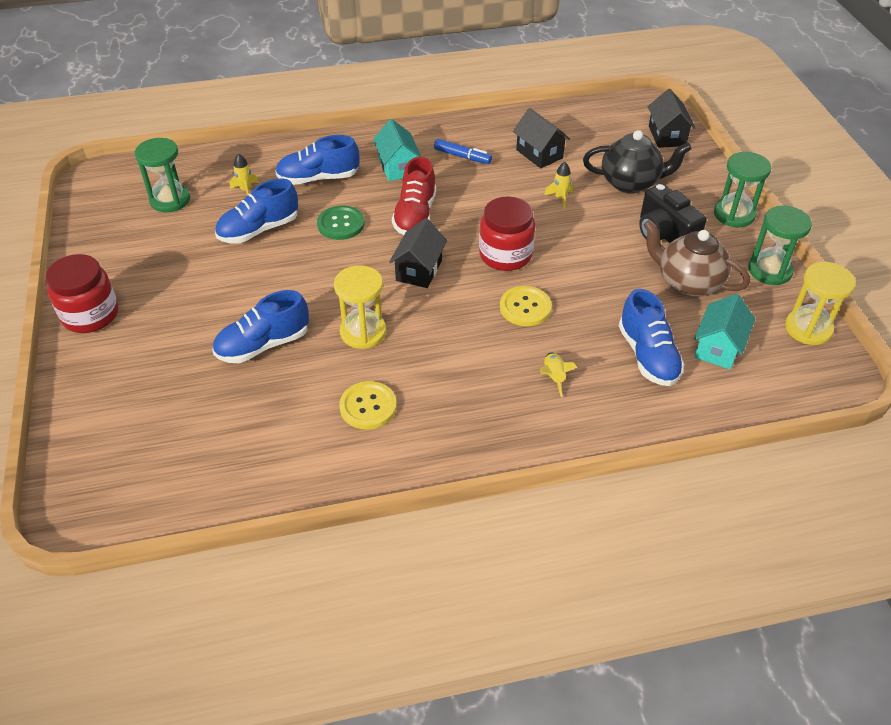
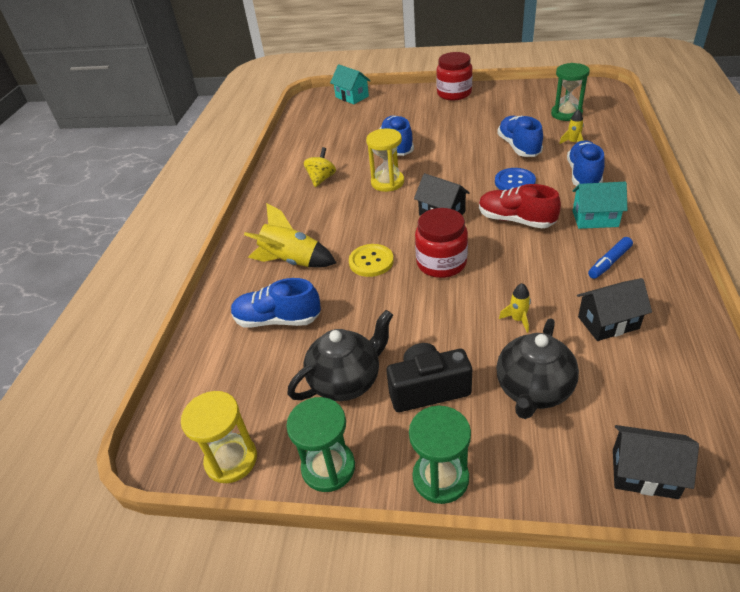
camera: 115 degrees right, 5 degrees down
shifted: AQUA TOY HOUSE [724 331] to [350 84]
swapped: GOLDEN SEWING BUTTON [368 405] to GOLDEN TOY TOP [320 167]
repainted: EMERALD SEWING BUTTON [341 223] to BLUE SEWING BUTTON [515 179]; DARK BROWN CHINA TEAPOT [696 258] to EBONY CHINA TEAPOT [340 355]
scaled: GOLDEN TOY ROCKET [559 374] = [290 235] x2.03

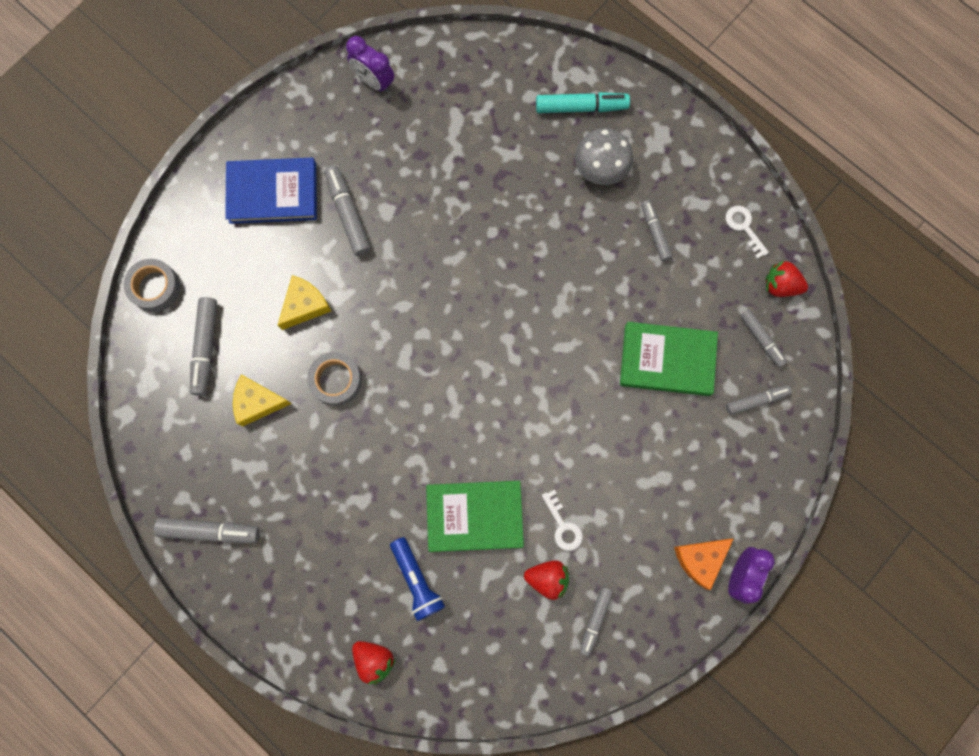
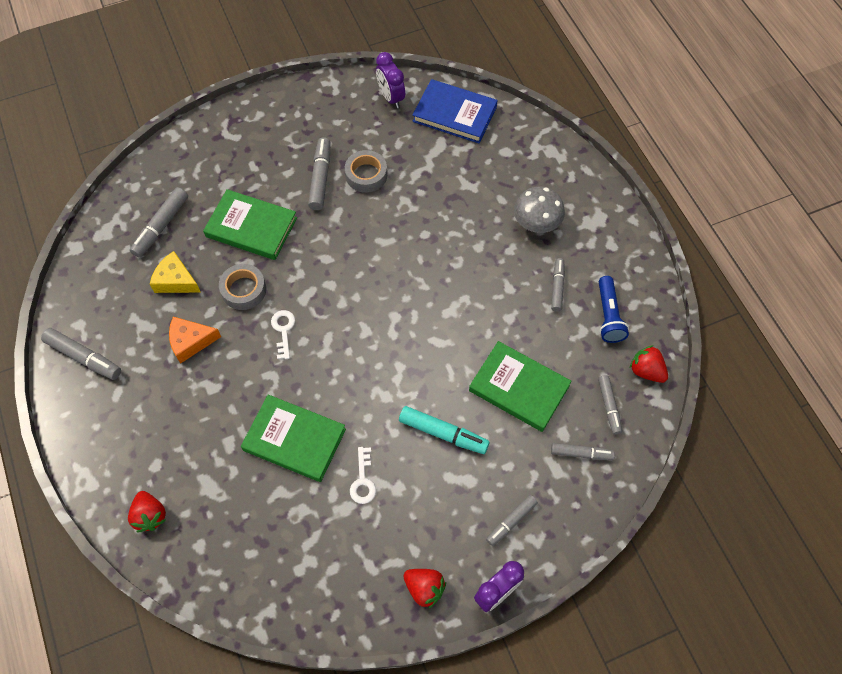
camera: 25 degrees right, 15 degrees down
shifted: ASH-GREY ROLL OF TAPE [152 285] to [366 171]; BLUE HARDBACK [271 191] to [455 111]; BLUE FLASHLIGHT [417 579] to [614 309]; SCARLET TOY STRAWBERRY [546 580] to [424 589]; AQUA MARKER PEN [583 102] to [444 430]; ASH-GREY MARKER PEN [596 621] to [512 520]; ORANGE-COLOURED CHEESE WEDGE [704 564] to [195 340]; WHITE LATCHKEY [747 232] to [283 334]
swapped: GOLDEN CHEESE WEDGE [304 302] to EMERALD HARDBACK [250 224]

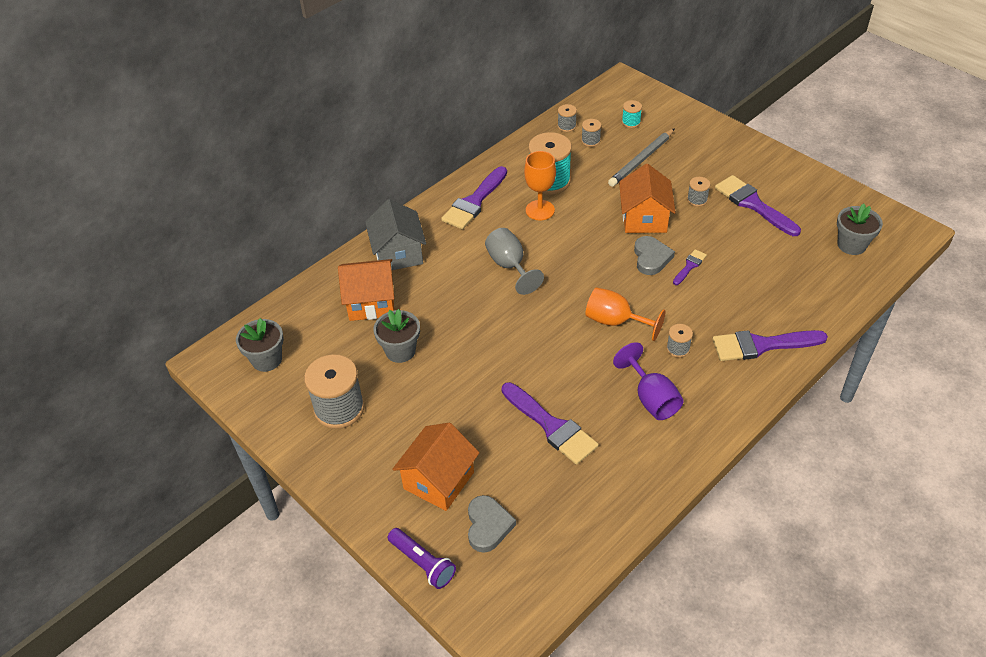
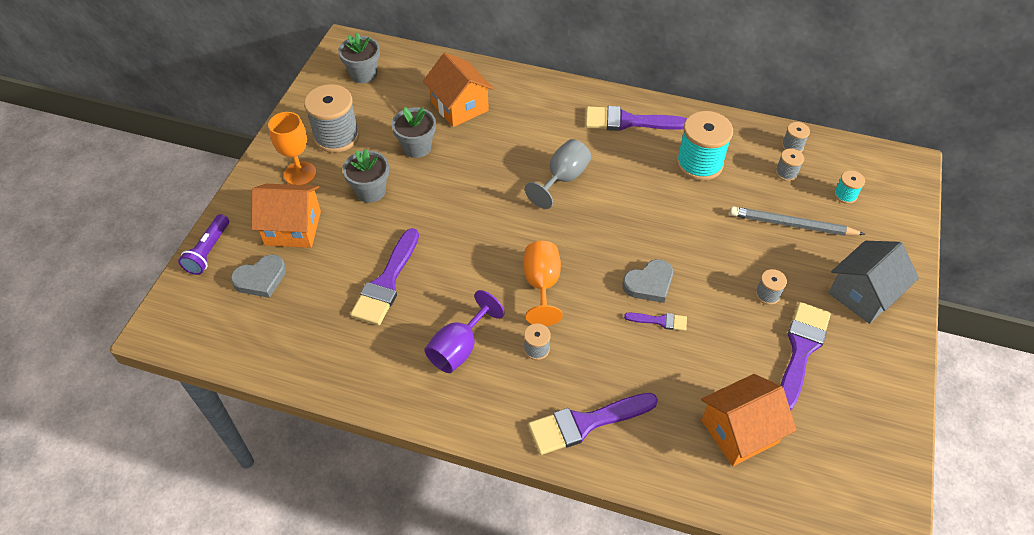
camera: 60 degrees right, 5 degrees up
shifted: ASH-GREY TOY HOUSE [395 234] to [873 282]; ORANGE-COLOURED CHALICE [540 186] to [292 148]; ORANGE-COLOURED TOY HOUSE [647 198] to [748 420]; ASH-GREY PLANT POT [860 229] to [365 176]
rotated: ROYAL PURPLE BRUSH [770 345] = [593 424] 75 degrees counterclockwise

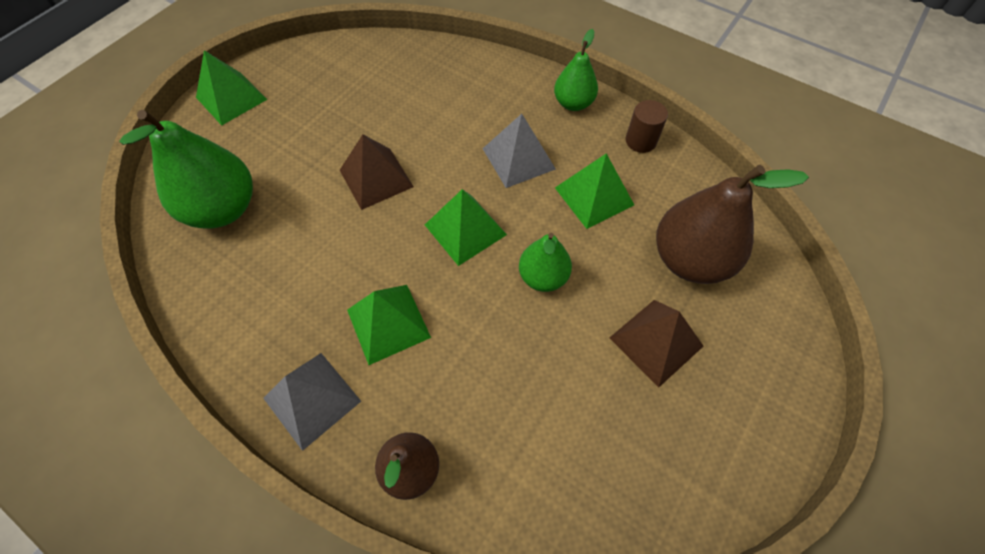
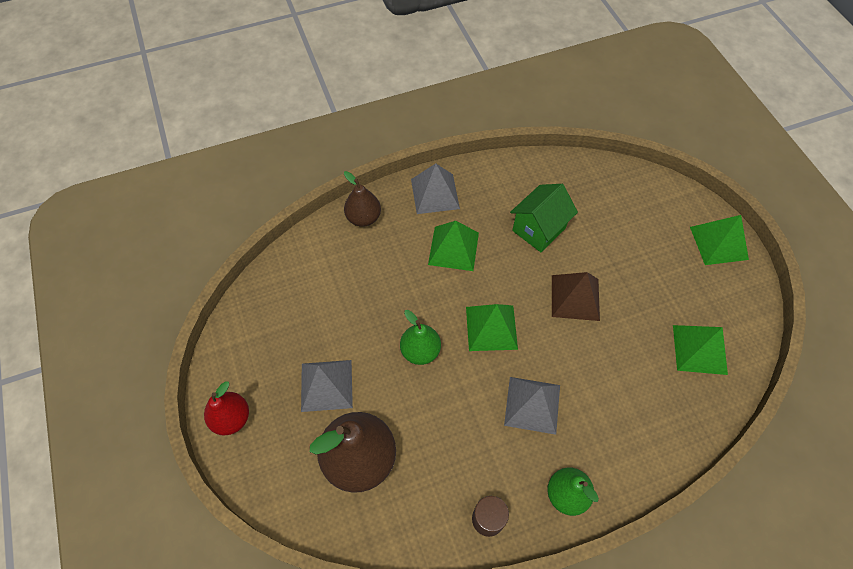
camera: 125 degrees right, 0 degrees up
gone: EMERALD TOY PEAR [186 169]
new: SCARLET TOY PEAR [226 408]; EMERALD TOY HOUSE [544 218]
shifted: EMERALD SOLID PYRAMID [594 191] to [700 350]
repainted: DARK BROWN SOLID PYRAMID [656 344] to ASH-GREY SOLID PYRAMID [327 386]

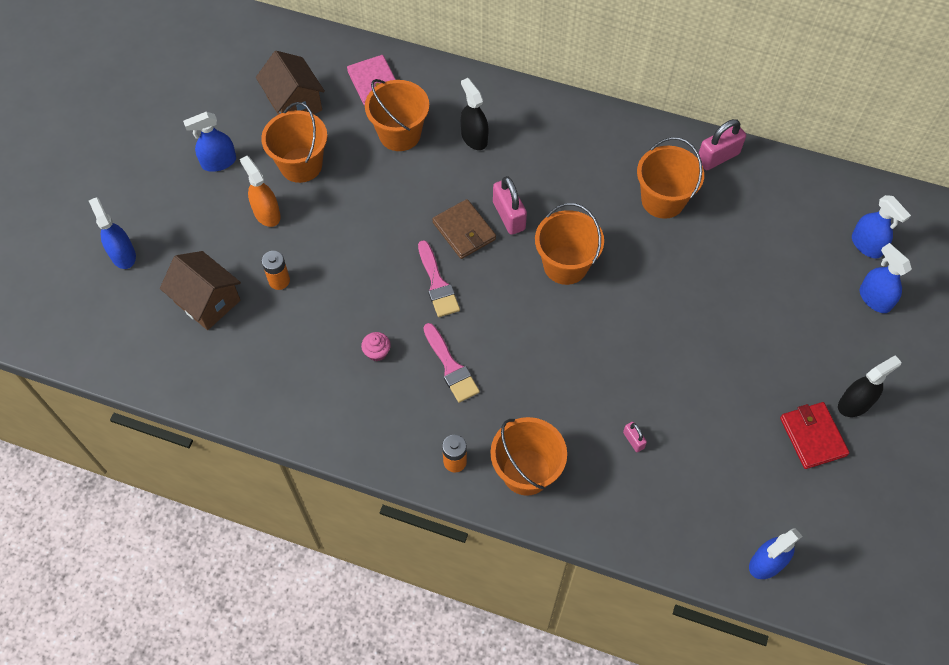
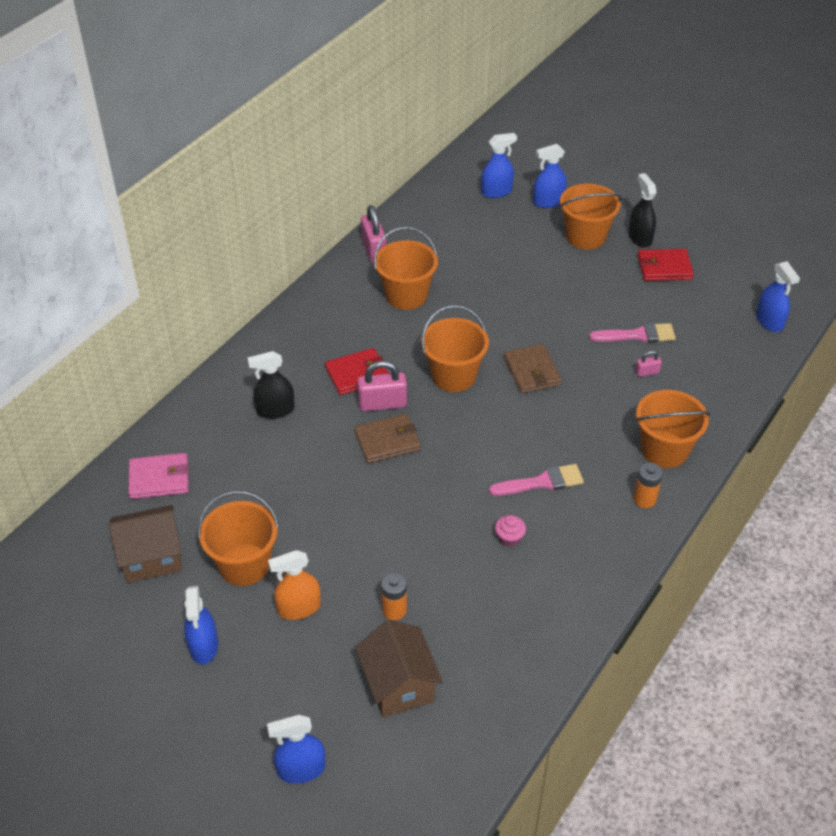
camera: 75 degrees left, 15 degrees down
new: SCARLET BILLFOLD [357 371]; DARK BROWN BILLFOLD [533 368]
shifted: ORANGE-COLOURED SAND BUCKET [397 115] to [591 217]; ROSE-PINK BRUSH [439 278] to [632 333]
rotated: DARK BROWN TOY HOUSE [200 290] = [399 669] 75 degrees counterclockwise

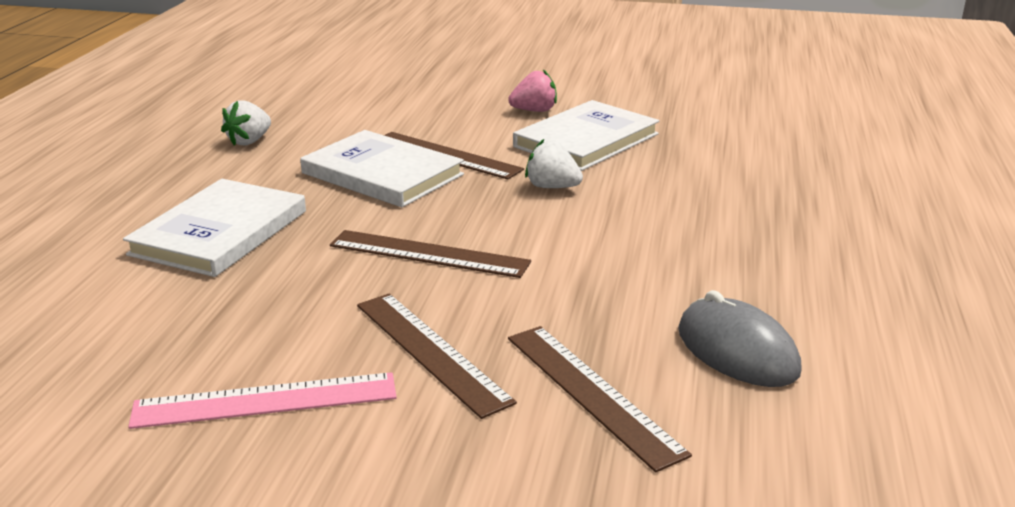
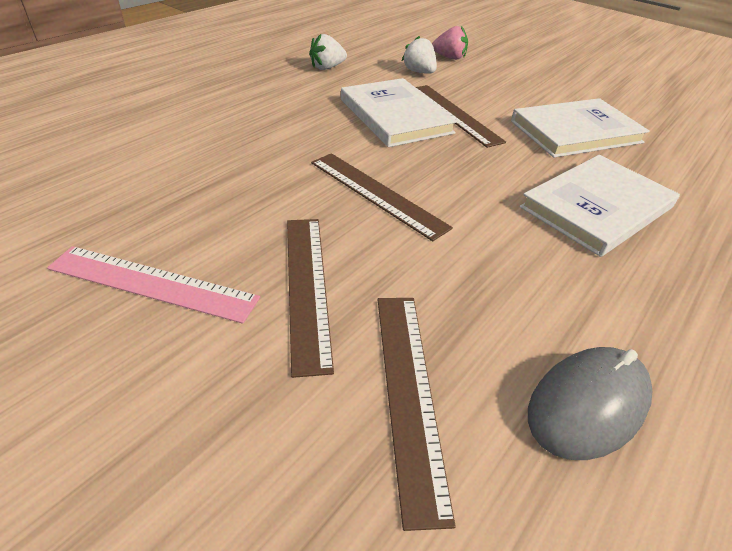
camera: 25 degrees right, 15 degrees up
shifted: WHITE HARDBACK [214 228] to [600 206]; ROSE-PINK TOY STRAWBERRY [532 90] to [450 43]; WHITE TOY STRAWBERRY [554 163] to [419 55]
rotated: ASH-GREY MOUSE [740 338] = [590 403] 60 degrees clockwise

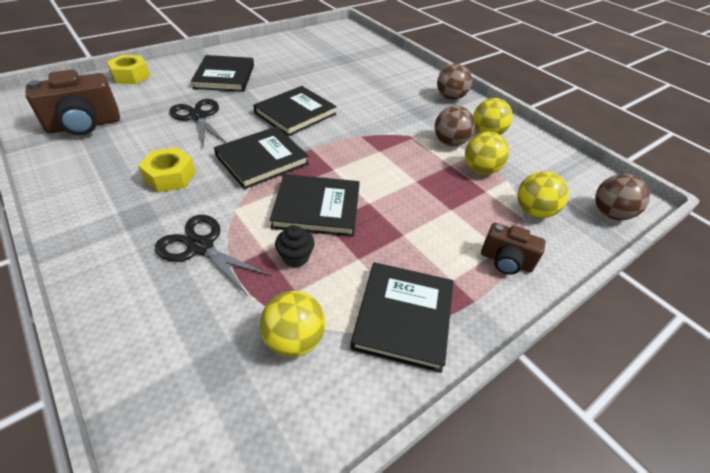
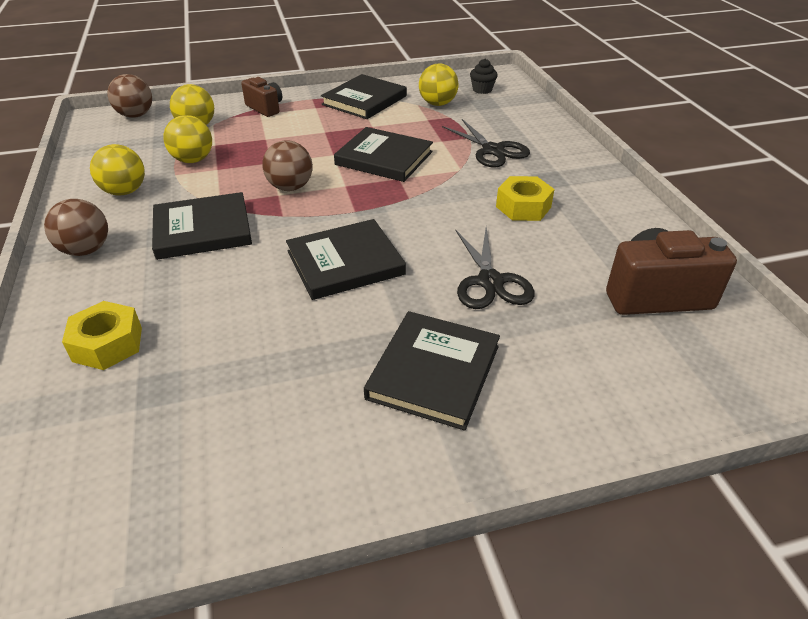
camera: 155 degrees left, 5 degrees down
shifted: GOLDEN HEX NUT [128 69] to [102 335]; EBONY HARDBACK [261 157] to [202 226]; EBONY MUFFIN [295 246] to [484 76]; DARK BROWN SPHERE [455 126] to [287 165]

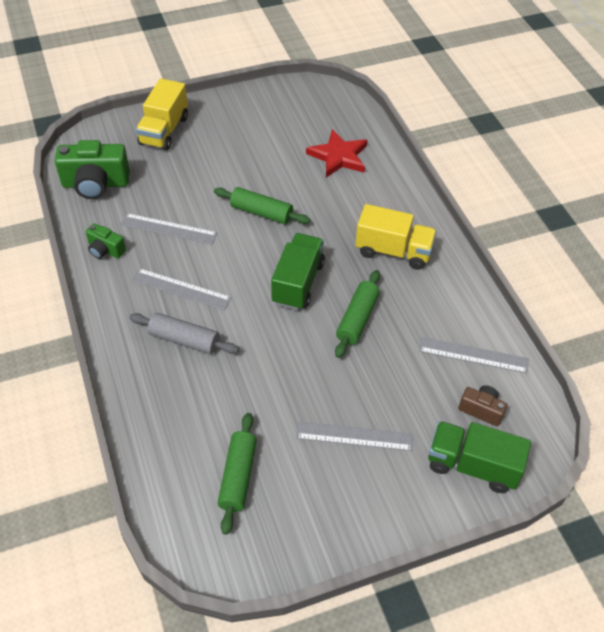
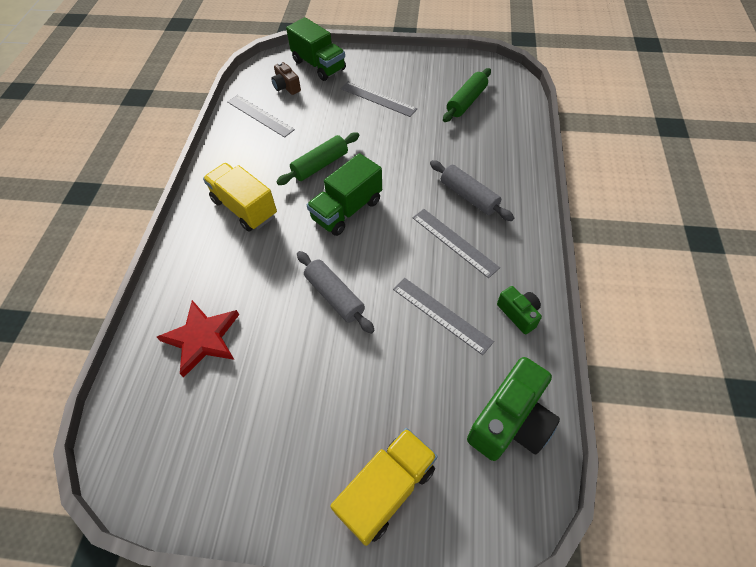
camera: 150 degrees left, 5 degrees up
repainted: EMERALD PASTRY ROLLER [262 205] to ASH-GREY PASTRY ROLLER [336 292]
rotated: EMERALD PHOTO CAMERA [92 169] = [513 409] 105 degrees clockwise

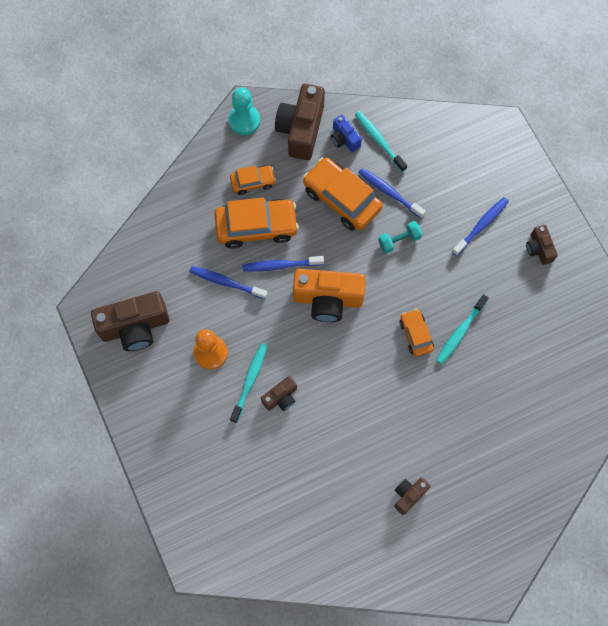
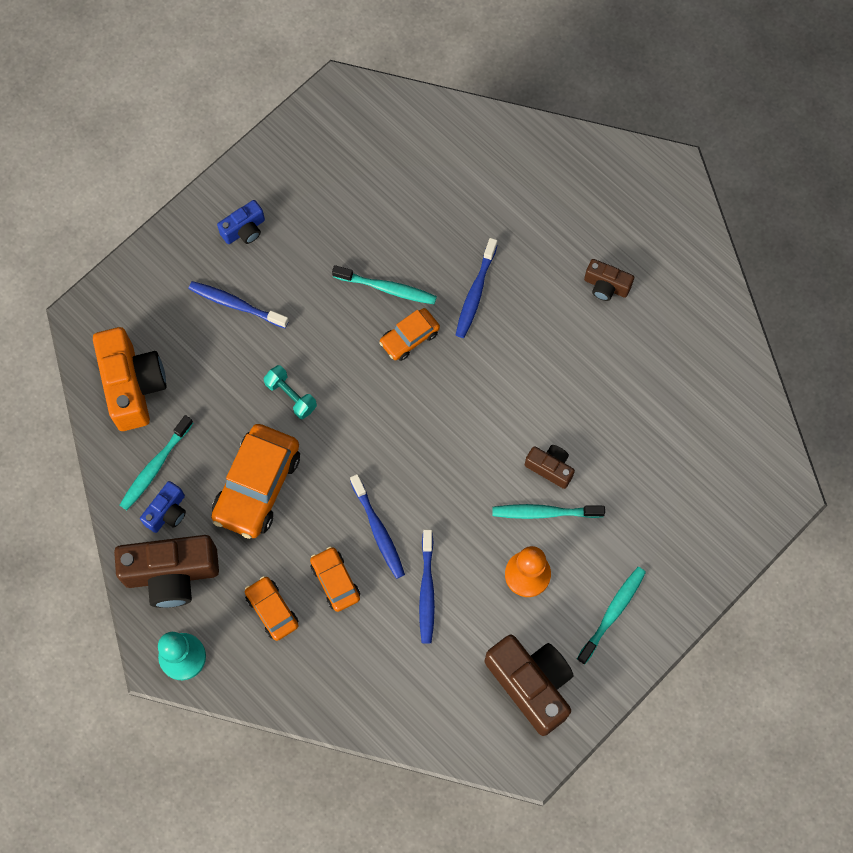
camera: 110 degrees left, 0 degrees up
new: AQUA TOOTHBRUSH [611 615]
shifted: ORANGE-COLOURED PHOTO CAMERA [329 295] to [130 379]; BLUE TOOTHBRUSH [392 193] to [477 288]
repainted: DARK BROWN PHOTO CAMERA [542 245] to BLUE PHOTO CAMERA [241 222]
scaled: ORANGE-COLOURED CAR [256 223] = [335 579] x0.55

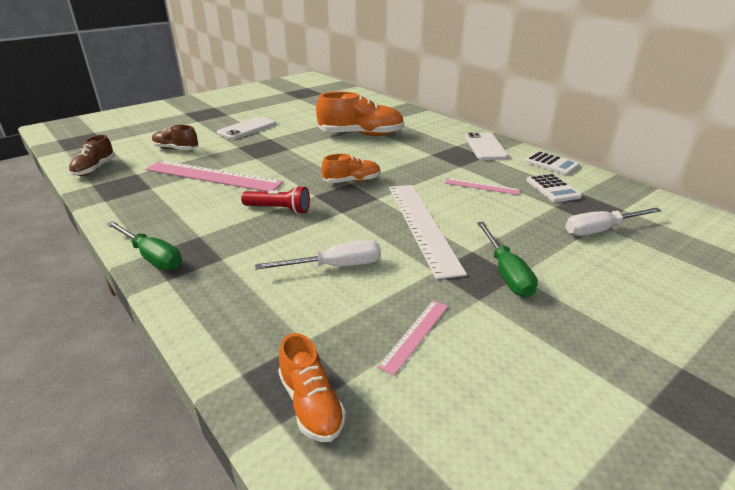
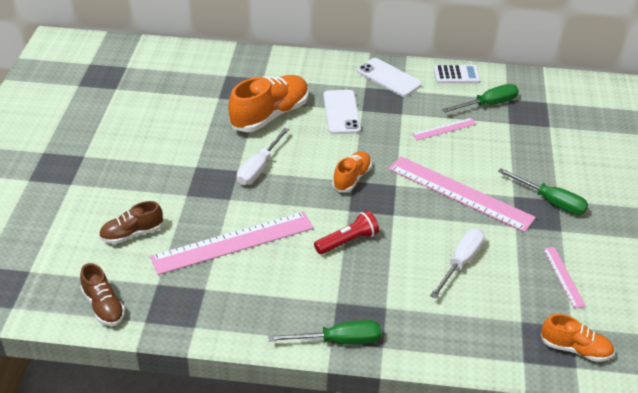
camera: 45 degrees left, 10 degrees up
shifted: WHITE PHONE [246 128] to [342 112]; WHITE SCREWDRIVER [613 221] to [263 156]
swapped: WHITE ADDING MACHINE [554 188] to EMERALD SCREWDRIVER [480 98]
repainted: WHITE RULER [428 232] to ROSE-PINK RULER [462 194]

